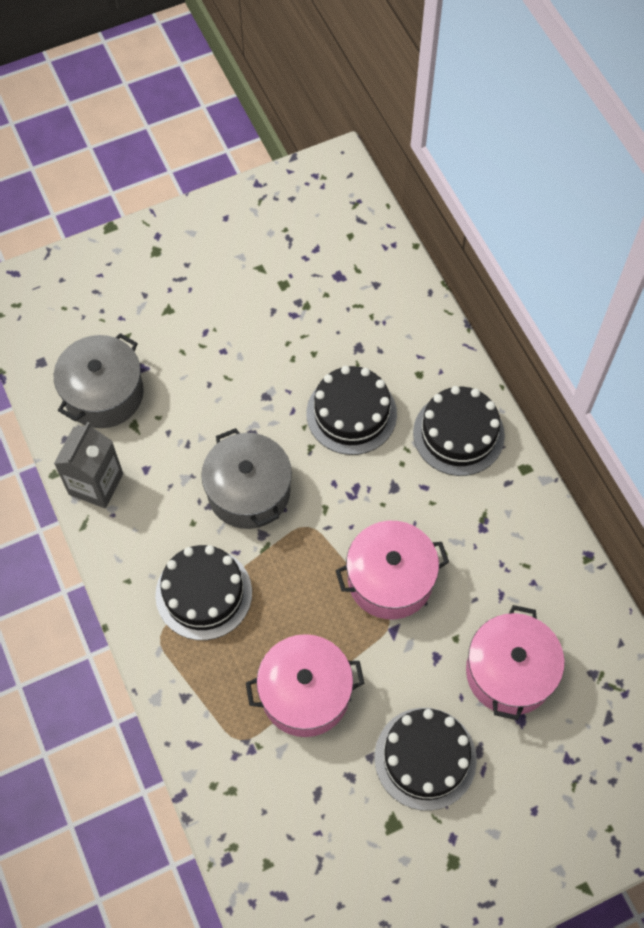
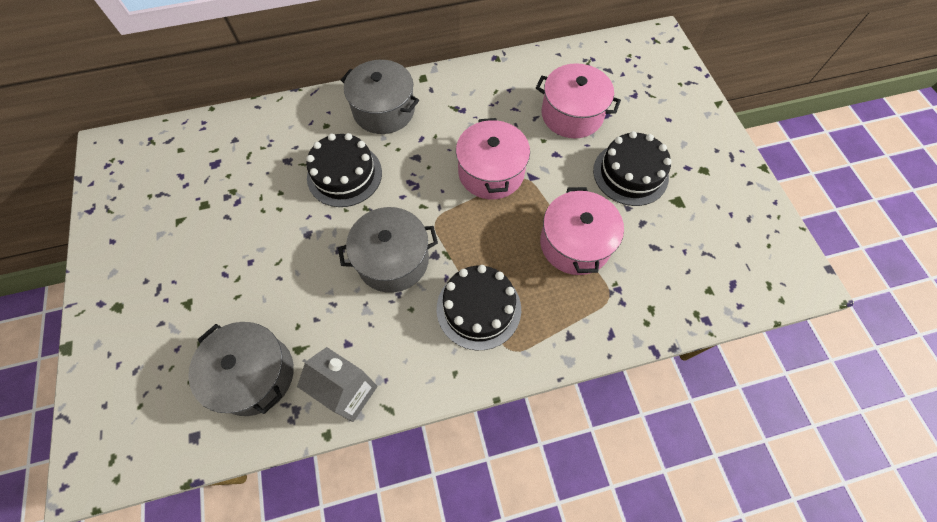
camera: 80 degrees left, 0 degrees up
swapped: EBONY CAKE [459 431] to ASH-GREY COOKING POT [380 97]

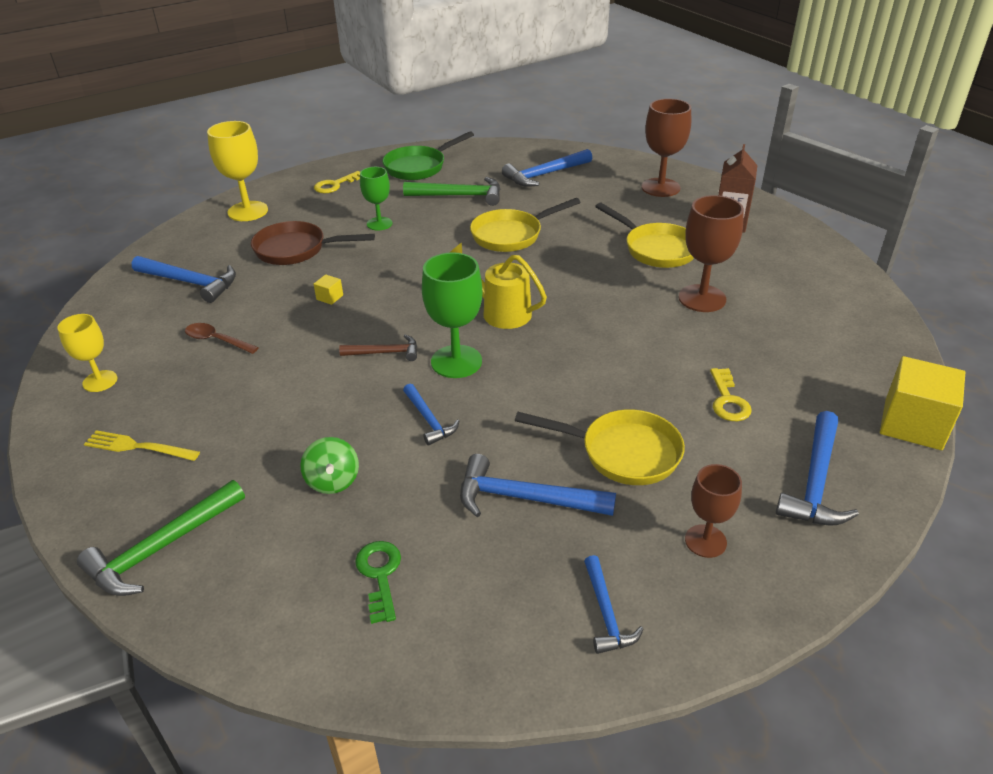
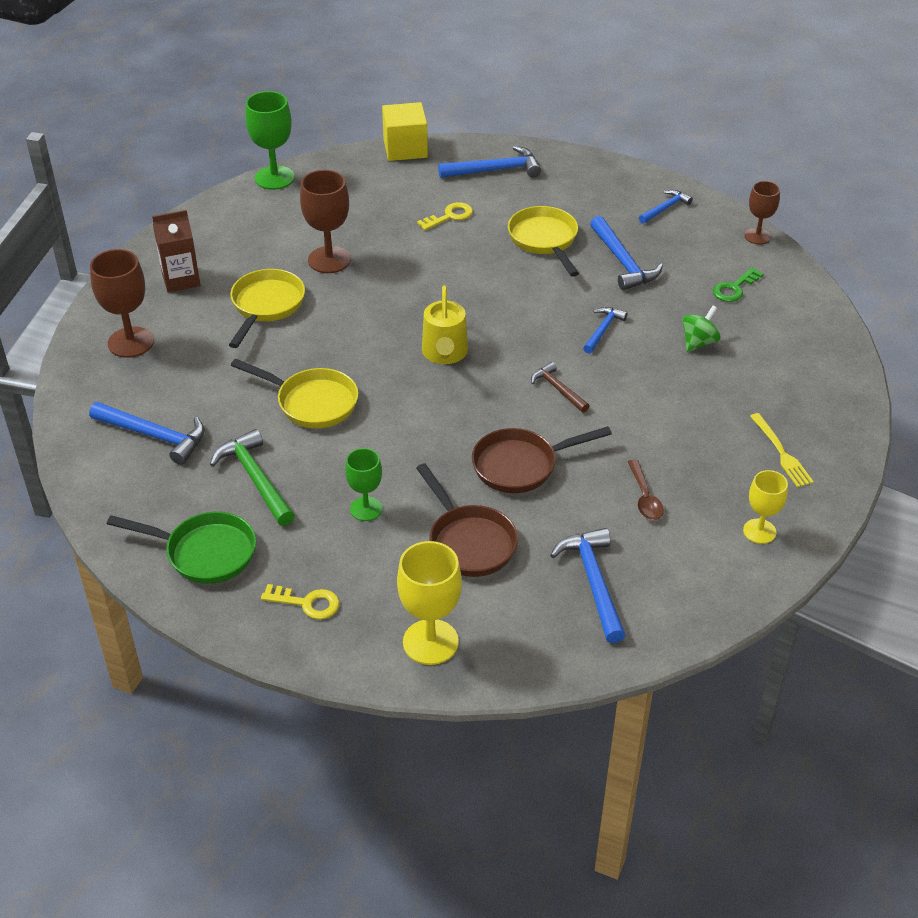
camera: 125 degrees left, 5 degrees up
gone: EMERALD CARPENTER'S HAMMER [161 538]
shifted: EMERALD CHALICE [452 315] to [270 140]; DARK BROWN CHALICE [713 511] to [762 213]
swapped: GOLDEN CUBE [328 289] to DARK BROWN SKILLET [542 459]

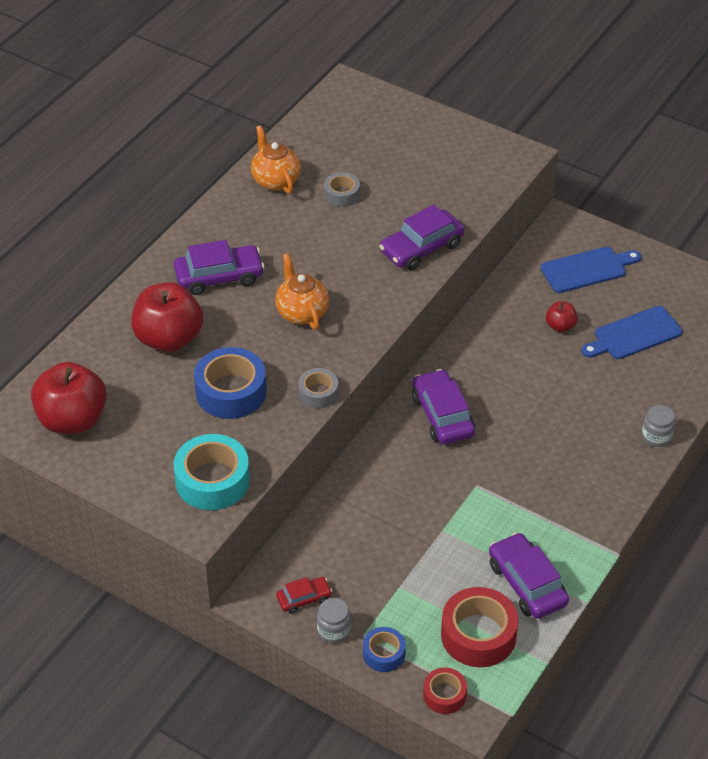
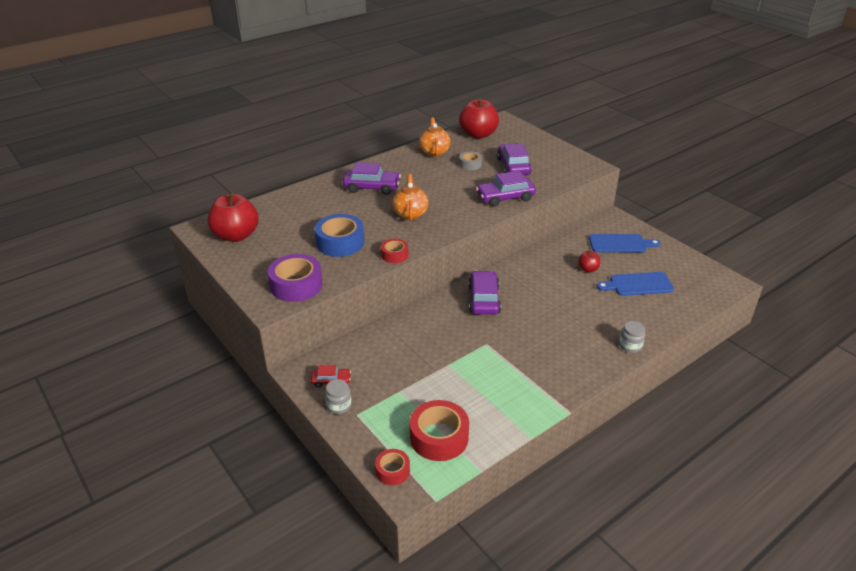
camera: 20 degrees right, 10 degrees down
gone: BLUE ROLL OF TAPE [384 649]
shifted: SCARLET APPLE FRUIT [167 317] to [479 118]; ROYAL PURPLE CAR [529 575] to [514 159]
repainted: AQUA ROLL OF TAPE [212 472] to ROYAL PURPLE ROLL OF TAPE [295 278]; ASH-GREY ROLL OF TAPE [318 388] to SCARLET ROLL OF TAPE [395 251]

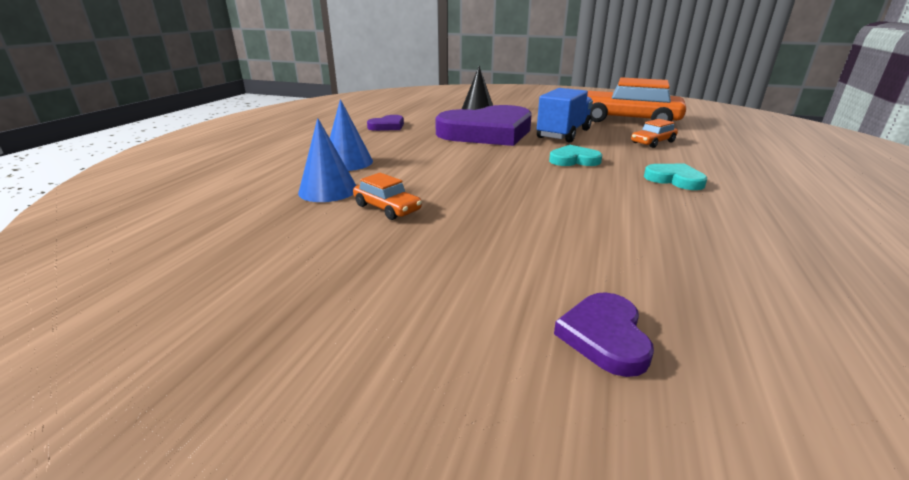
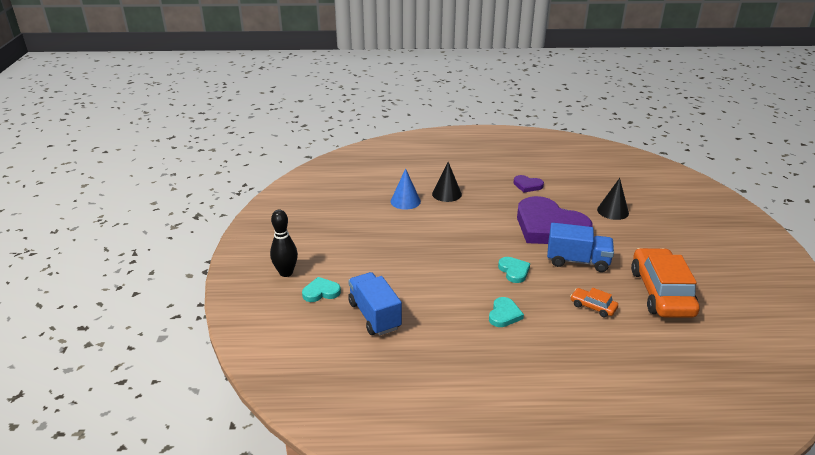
camera: 70 degrees right, 5 degrees up
gone: ORANGE-COLOURED CAR [387 196]
new: EBONY TENPIN [284 243]; BLUE LORRY [375 304]
repainted: BLUE CONE SHAPE [351 135] to EBONY CONE SHAPE [447 182]; ROYAL PURPLE HEART SHAPE [604 334] to AQUA HEART SHAPE [321 289]

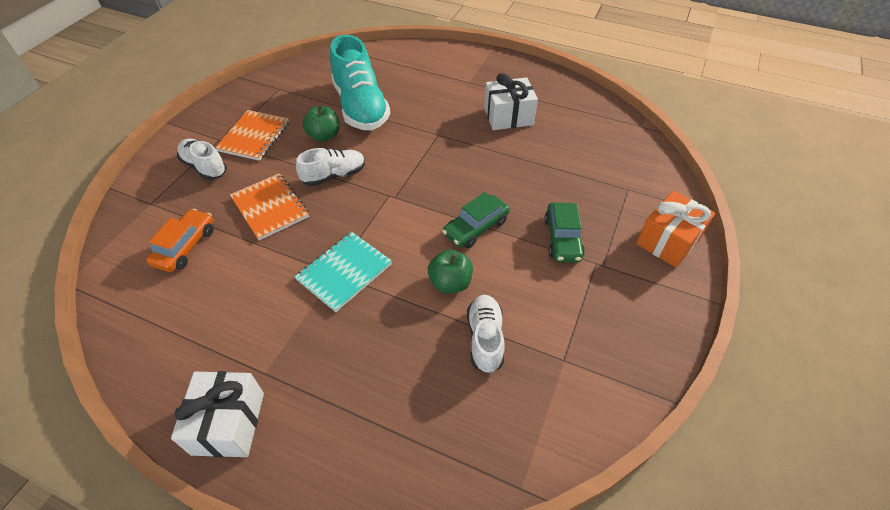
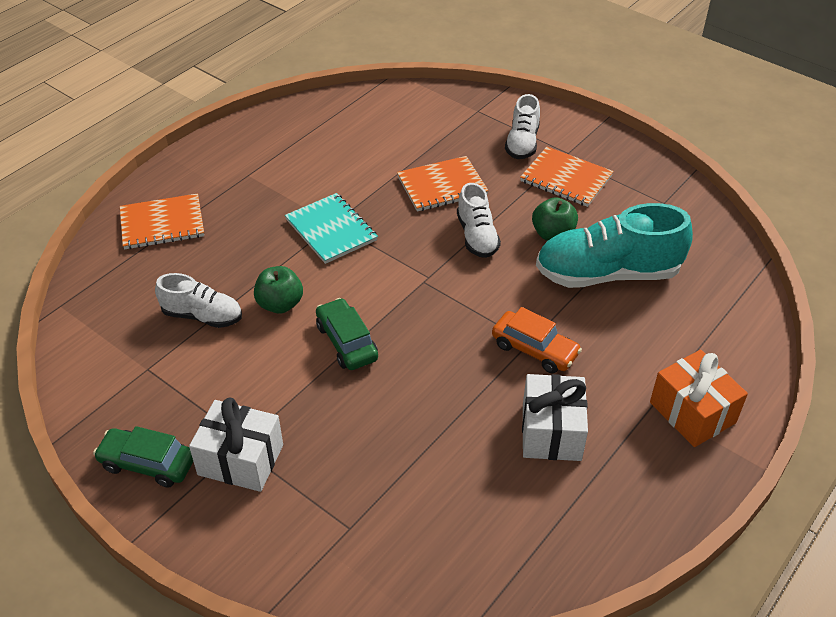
camera: 105 degrees right, 5 degrees down
new: ORANGE-COLOURED NOTEBOOK [162 221]
shifted: ORANGE-COLOURED CAR [179 240] to [537 340]; WHITE WRAPPED GIFT [217 414] to [236 444]; EMERALD CAR [564 232] to [143 457]; ORANGE-COLOURED WRAPPED GIFT [675 229] to [699 398]
rotated: WHITE LACE-UP SHOE [202 159] = [522 126] 135 degrees clockwise

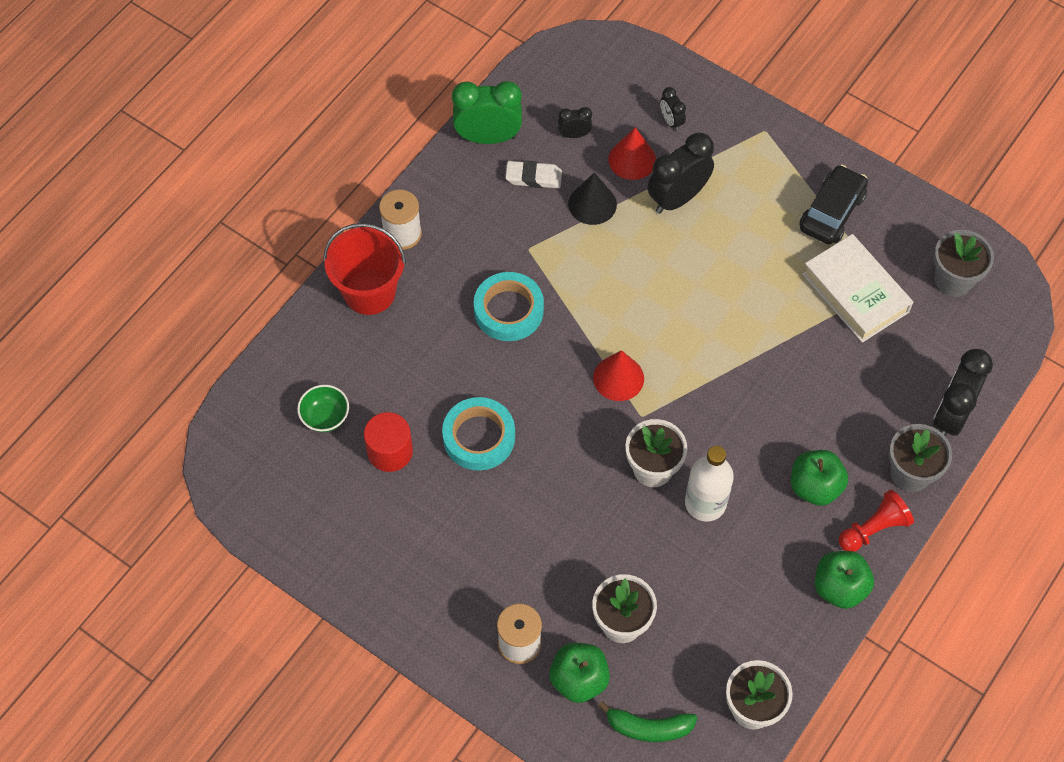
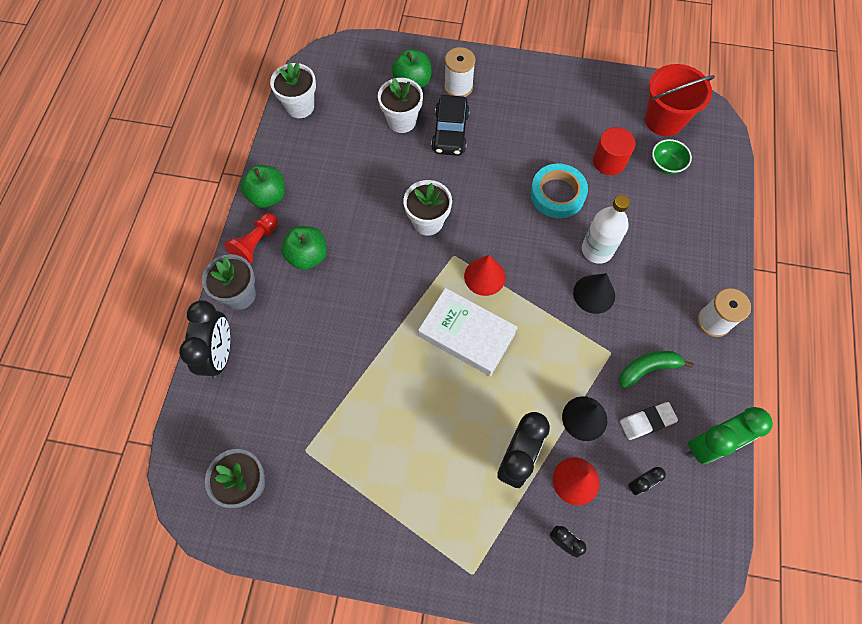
camera: 155 degrees right, 5 degrees up
shifted: SCARLET SAND BUCKET [364 269] to [680 100]; EMERALD BANANA [647 721] to [656 370]; WHITE BOTTLE [709 484] to [606 229]; EBONY CAR [833 204] to [450 125]; WHITE HARDBACK [857 288] to [468 332]
swapped: AQUA ROLL OF TAPE [509 306] to EBONY CONE SHAPE [594 293]

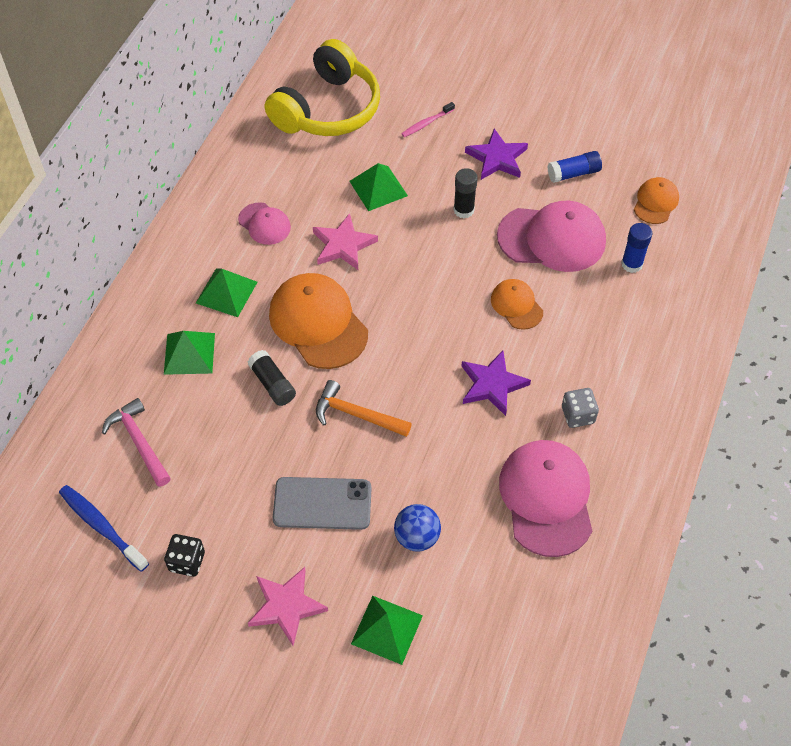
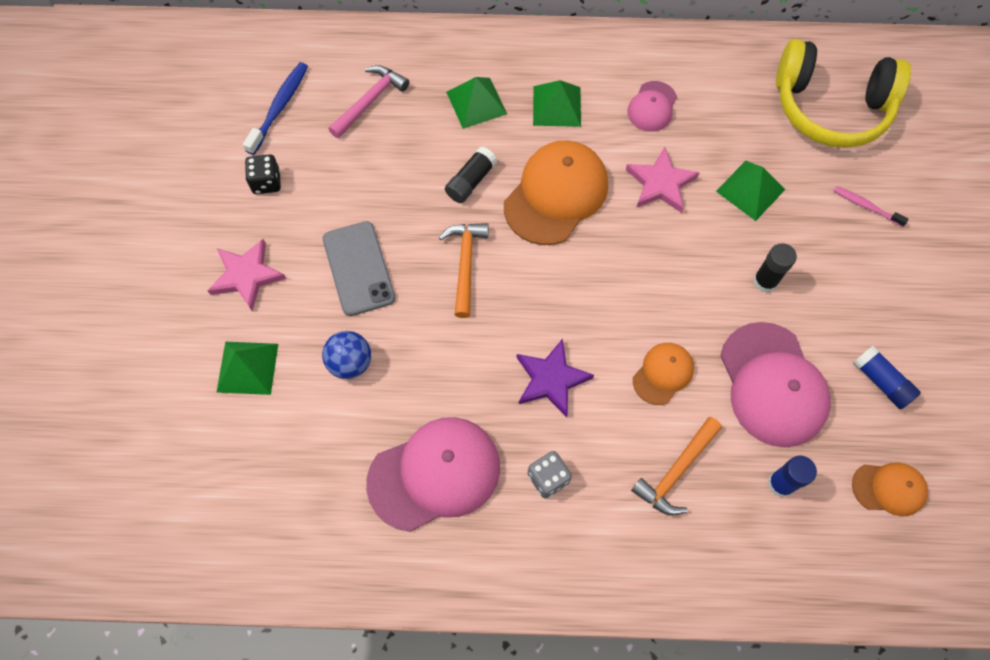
camera: 70 degrees right, 10 degrees up
gone: ROYAL PURPLE FIVE-POINTED STAR [496 154]
new: ORANGE-COLOURED CARPENTER'S HAMMER [676 466]

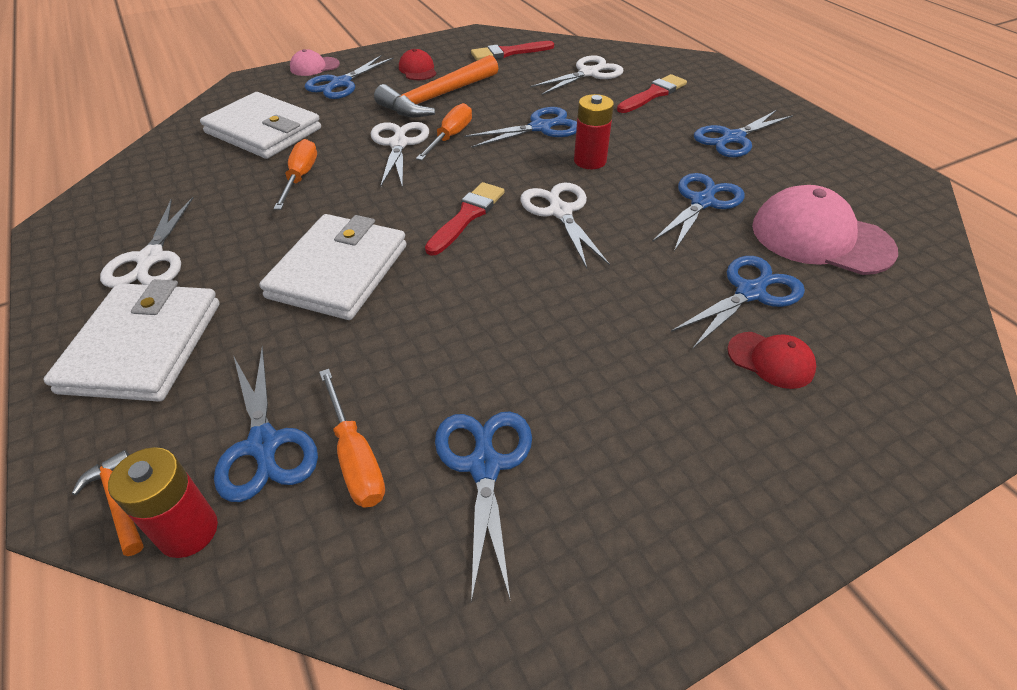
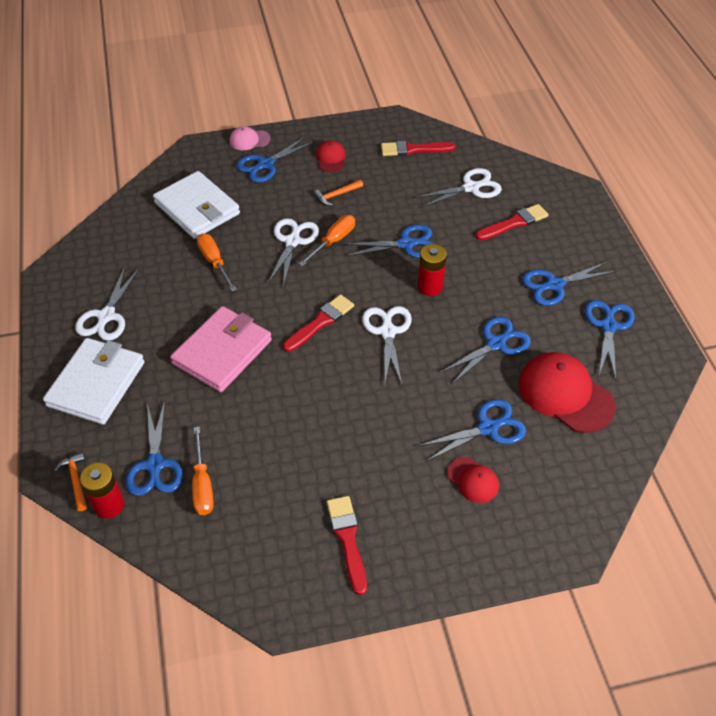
camera: 15 degrees right, 5 degrees up
new: SCARLET BRUSH [347 545]
shifted: BLUE SCISSORS [483 506] to [610 340]
repainted: WHITE BILLFOLD [332 267] to ROSE-PINK BILLFOLD [221 349]; ROSE-PINK PEAKED CAP [825 230] to SCARLET PEAKED CAP [567 392]
rotated: ORANGE-COLOURED SCREWDRIVER [295 174] = [217 262] 45 degrees counterclockwise
scaled: ORANGE-COLOURED CARPENTER'S HAMMER [436 86] = [338 193] x0.45

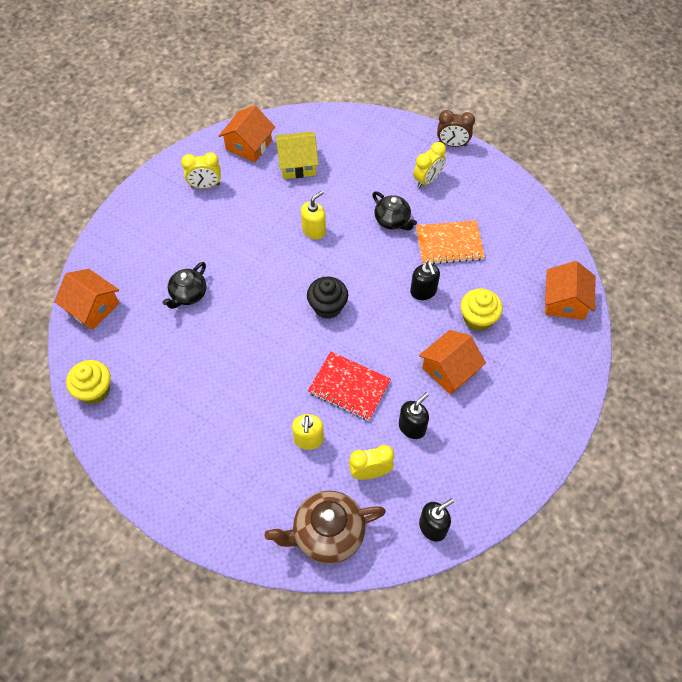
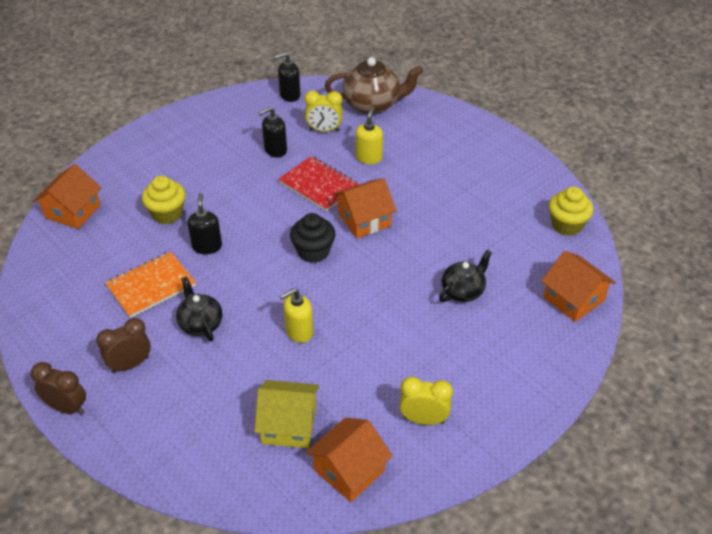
camera: 165 degrees left, 15 degrees down
shifted: ORANGE-COLOURED TOY HOUSE [452 362] to [365 208]
repainted: GOLDEN BEDSIDE CLOCK [429 165] to DARK BROWN BEDSIDE CLOCK [123 345]
rotated: ORANGE-COLOURED NOTEBOOK [450 242] = [150 284] 45 degrees counterclockwise

